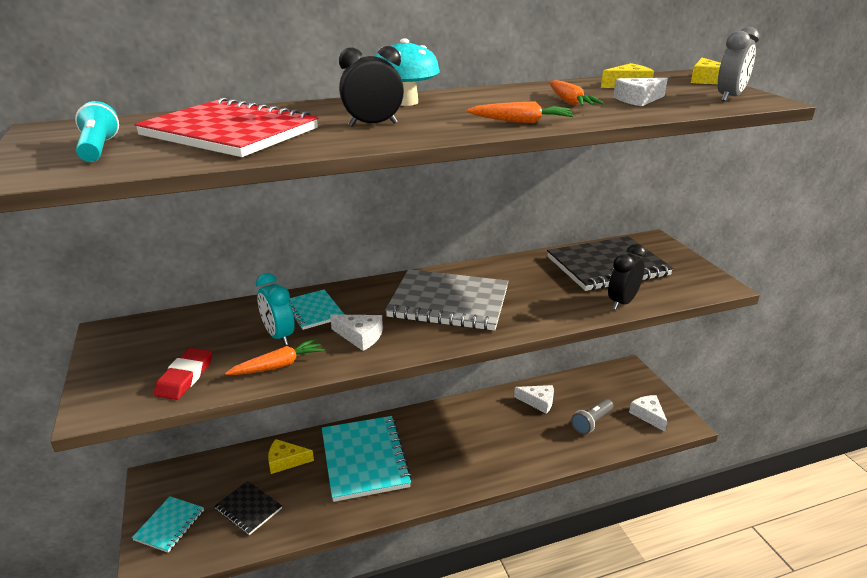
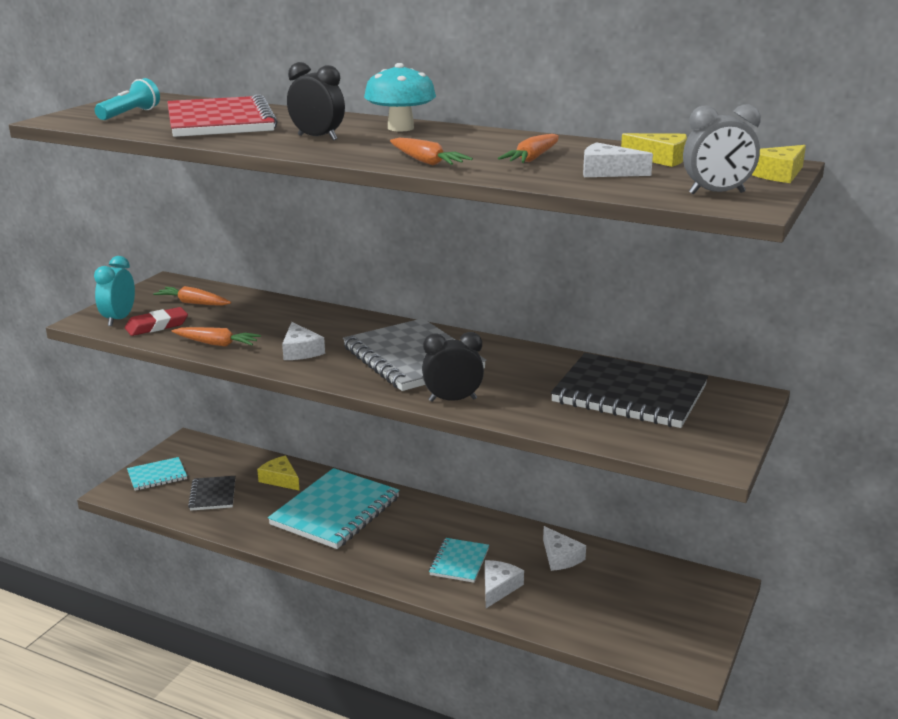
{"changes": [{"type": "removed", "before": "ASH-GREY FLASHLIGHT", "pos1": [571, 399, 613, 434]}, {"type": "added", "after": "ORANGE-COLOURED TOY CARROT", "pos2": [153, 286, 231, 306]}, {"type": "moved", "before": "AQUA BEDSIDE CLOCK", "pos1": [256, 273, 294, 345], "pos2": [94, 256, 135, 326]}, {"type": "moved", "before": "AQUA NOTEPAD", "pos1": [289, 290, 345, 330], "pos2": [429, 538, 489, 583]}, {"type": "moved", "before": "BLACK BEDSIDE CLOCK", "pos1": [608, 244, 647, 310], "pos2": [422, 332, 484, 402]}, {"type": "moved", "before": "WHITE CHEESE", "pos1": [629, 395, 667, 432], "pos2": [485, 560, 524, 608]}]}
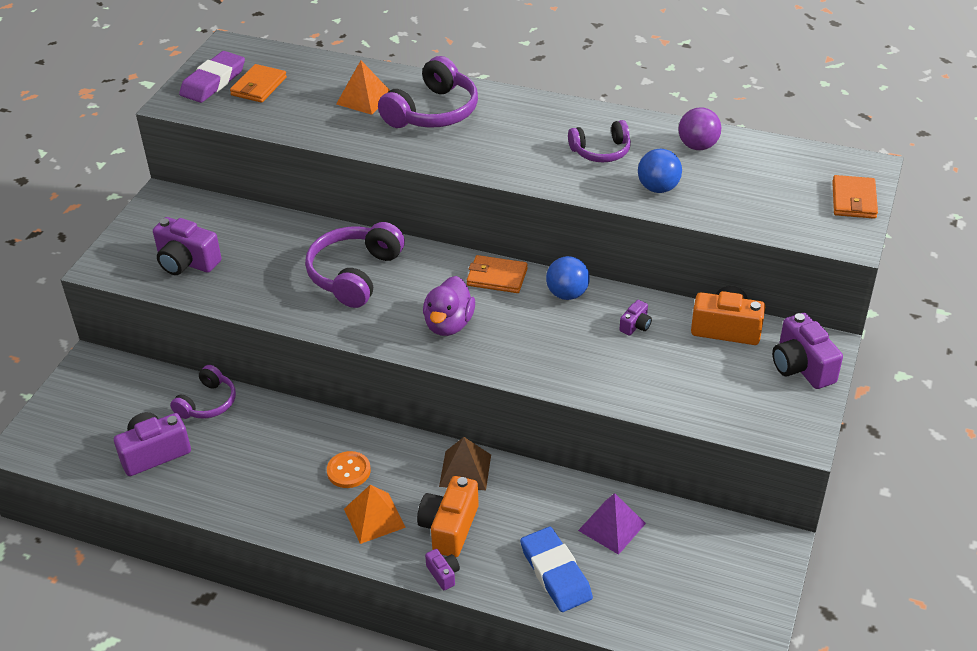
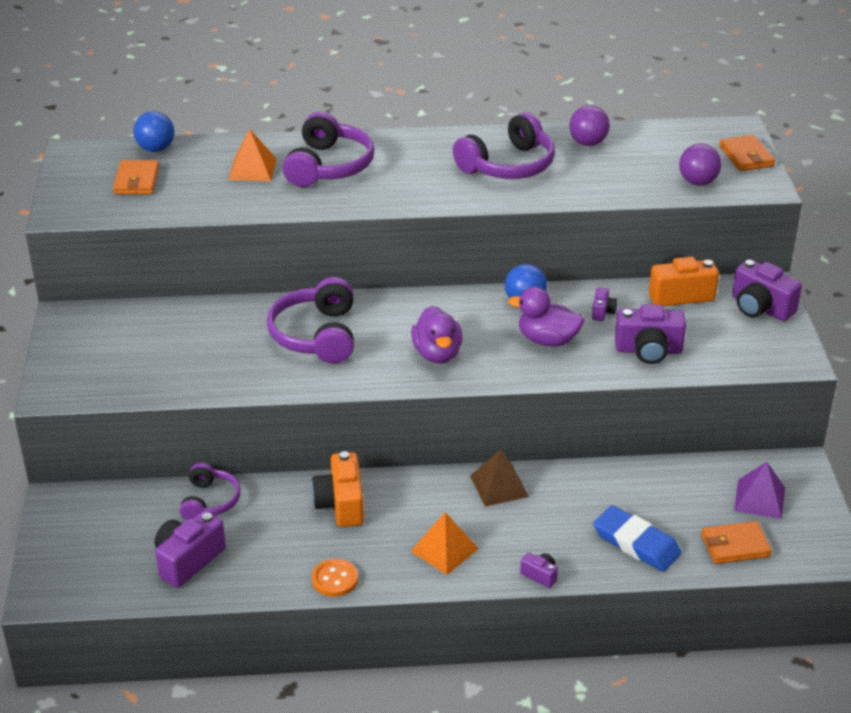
{"changes": [{"type": "removed", "before": "ROYAL PURPLE PENCIL ERASER", "pos1": [179, 51, 245, 103]}, {"type": "added", "after": "ROYAL PURPLE TOY DUCK", "pos2": [508, 287, 584, 346]}, {"type": "added", "after": "ROYAL PURPLE SPHERE", "pos2": [679, 144, 722, 186]}, {"type": "moved", "before": "ROYAL PURPLE CAMERA", "pos1": [153, 217, 221, 275], "pos2": [615, 304, 686, 364]}, {"type": "moved", "before": "ORANGE-COLOURED BUTTON", "pos1": [327, 451, 371, 488], "pos2": [312, 559, 358, 597]}, {"type": "moved", "before": "ORANGE-COLOURED CAMERA", "pos1": [417, 476, 479, 557], "pos2": [311, 451, 364, 527]}, {"type": "moved", "before": "ORANGE-COLOURED CARD WALLET", "pos1": [467, 255, 528, 293], "pos2": [701, 521, 772, 564]}, {"type": "moved", "before": "ROYAL PURPLE PYRAMID SHAPE", "pos1": [578, 493, 646, 555], "pos2": [734, 462, 785, 519]}, {"type": "moved", "before": "COBALT SPHERE", "pos1": [638, 149, 682, 193], "pos2": [133, 111, 174, 152]}, {"type": "resized", "before": "ROYAL PURPLE HEADSET", "pos1": [568, 120, 631, 162], "pos2": [453, 112, 555, 179], "scale": 1.62}]}
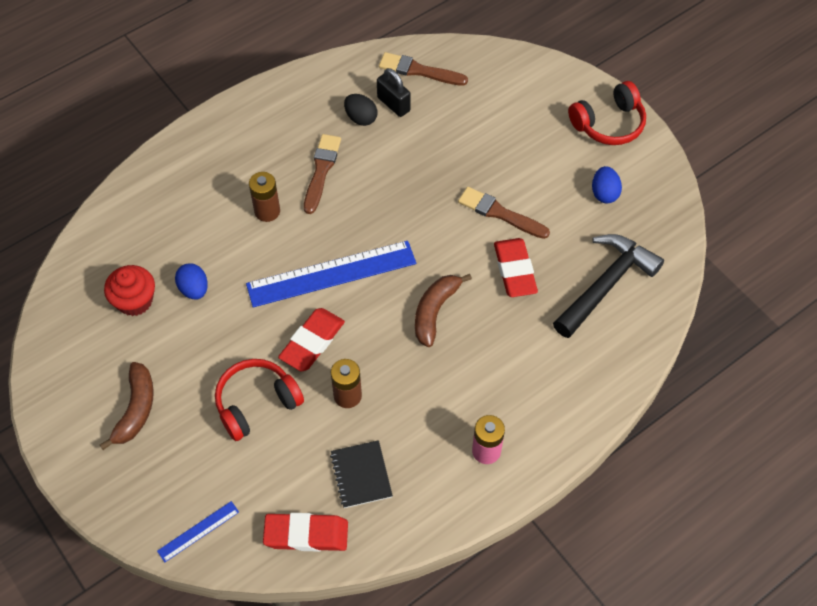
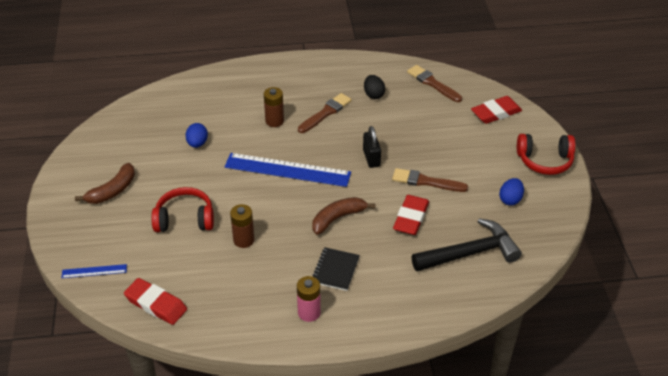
{"changes": [{"type": "removed", "before": "SCARLET CUPCAKE", "pos1": [104, 265, 155, 316]}, {"type": "moved", "before": "SCARLET PENCIL ERASER", "pos1": [278, 308, 345, 371], "pos2": [471, 96, 522, 124]}, {"type": "moved", "before": "BLACK NOTEPAD", "pos1": [330, 440, 393, 508], "pos2": [313, 247, 360, 291]}, {"type": "moved", "before": "BLACK SMALL LOCK", "pos1": [377, 68, 411, 117], "pos2": [363, 126, 381, 168]}, {"type": "turned", "before": "RUSSET PAINT BRUSH", "pos1": [458, 187, 550, 239], "pos2": [392, 168, 468, 192], "turn": -45}]}
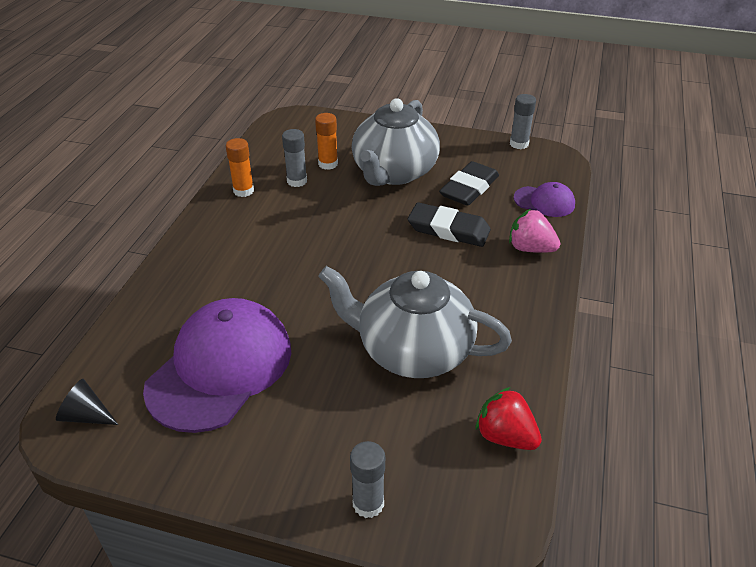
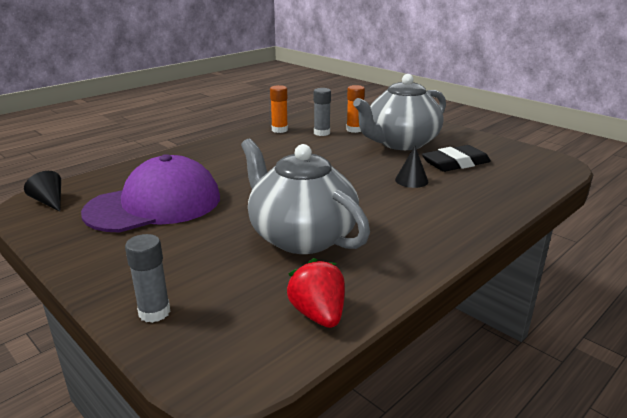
{"changes": [{"type": "removed", "before": "PINK STRAWBERRY", "pos1": [509, 209, 560, 253]}, {"type": "removed", "before": "ASH-GREY STICK OF GLUE", "pos1": [510, 94, 536, 149]}, {"type": "removed", "before": "ROYAL PURPLE PEAKED CAP", "pos1": [514, 182, 575, 217]}, {"type": "replaced", "before": "BLACK PENCIL ERASER", "after": "BLACK CONE SHAPE", "pos1": [408, 202, 491, 247], "pos2": [395, 146, 428, 188]}]}
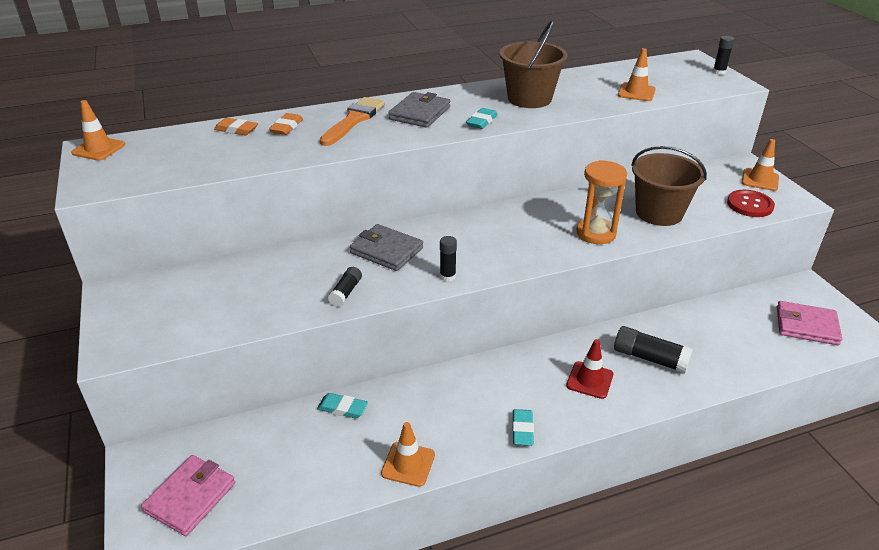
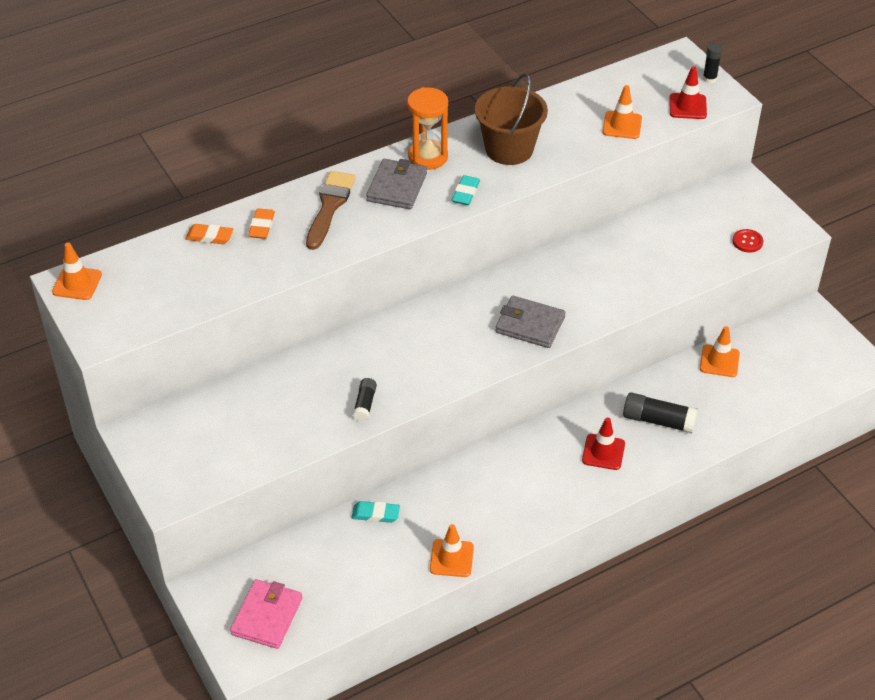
{"changes": [{"type": "removed", "before": "BLACK STICK OF GLUE", "pos1": [440, 236, 457, 282]}, {"type": "removed", "before": "AQUA PENCIL ERASER", "pos1": [512, 409, 534, 446]}, {"type": "removed", "before": "RUSSET BUCKET", "pos1": [631, 146, 707, 226]}, {"type": "removed", "before": "PINK CARD WALLET", "pos1": [777, 301, 842, 345]}, {"type": "added", "after": "SCARLET SAFETY CONE", "pos2": [669, 66, 707, 119]}, {"type": "moved", "before": "ASH-GREY CARD WALLET", "pos1": [350, 224, 423, 271], "pos2": [495, 296, 565, 348]}, {"type": "moved", "before": "ORANGE-COLOURED HOURGLASS", "pos1": [576, 160, 627, 244], "pos2": [407, 87, 448, 170]}, {"type": "moved", "before": "ORANGE-COLOURED SAFETY CONE", "pos1": [742, 139, 779, 191], "pos2": [700, 326, 740, 377]}, {"type": "recoloured", "before": "ORANGE-COLOURED PAINT BRUSH", "after": "RUSSET PAINT BRUSH", "pos1": [320, 97, 385, 146], "pos2": [306, 171, 356, 250]}, {"type": "resized", "before": "SCARLET BUTTON", "pos1": [727, 190, 775, 217], "pos2": [733, 229, 763, 252], "scale": 0.66}]}
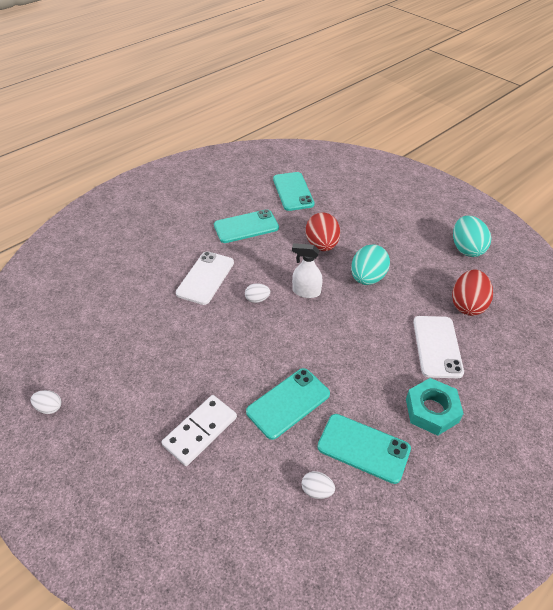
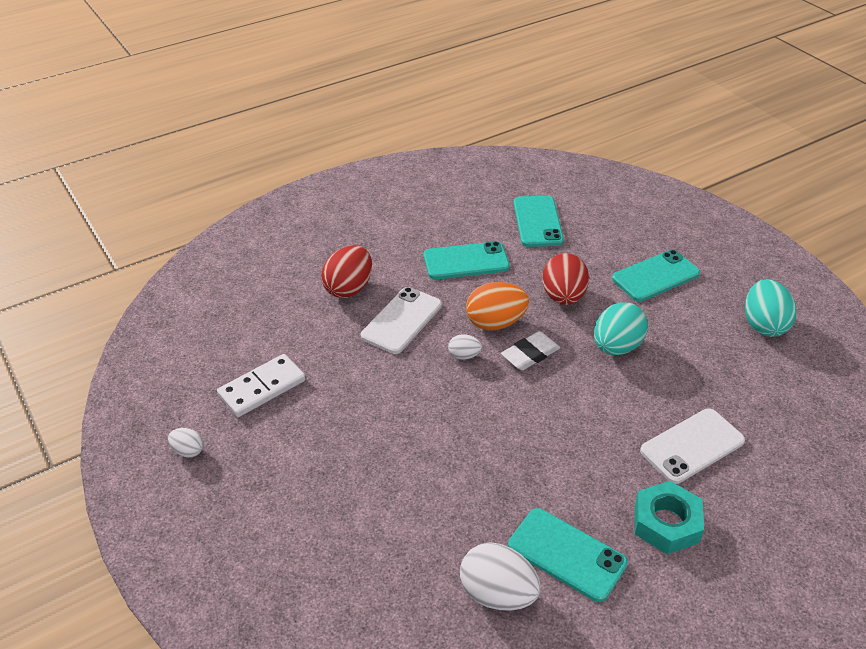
{"changes": [{"type": "added", "after": "ORANGE-COLOURED EGG", "pos2": [466, 282, 529, 330]}, {"type": "moved", "before": "WHITE DOMINO TILE", "pos1": [161, 395, 237, 466], "pos2": [217, 354, 305, 417]}, {"type": "moved", "before": "AQUA MOBILE PHONE", "pos1": [246, 368, 330, 440], "pos2": [612, 250, 700, 302]}, {"type": "moved", "before": "SCARLET EGG", "pos1": [452, 270, 493, 316], "pos2": [321, 245, 372, 298]}, {"type": "replaced", "before": "WHITE SPRAY BOTTLE", "after": "WHITE PENCIL ERASER", "pos1": [292, 243, 322, 298], "pos2": [501, 331, 560, 371]}, {"type": "turned", "before": "WHITE MOBILE PHONE", "pos1": [413, 316, 464, 378], "pos2": [640, 408, 745, 484], "turn": 45}, {"type": "resized", "before": "WHITE EGG", "pos1": [302, 471, 335, 499], "pos2": [460, 542, 541, 611], "scale": 1.94}]}
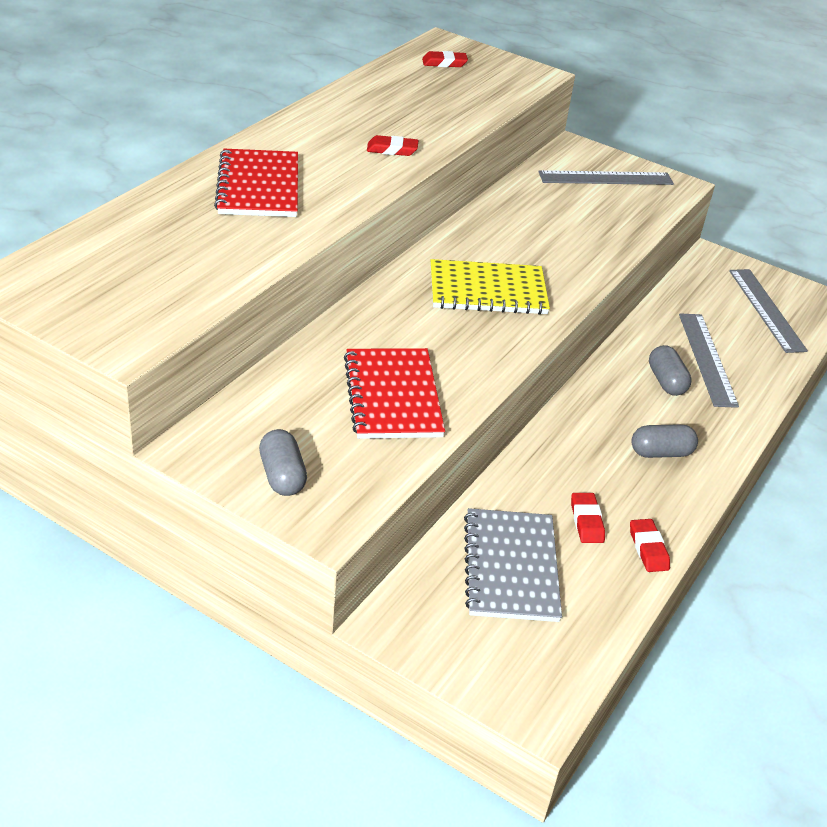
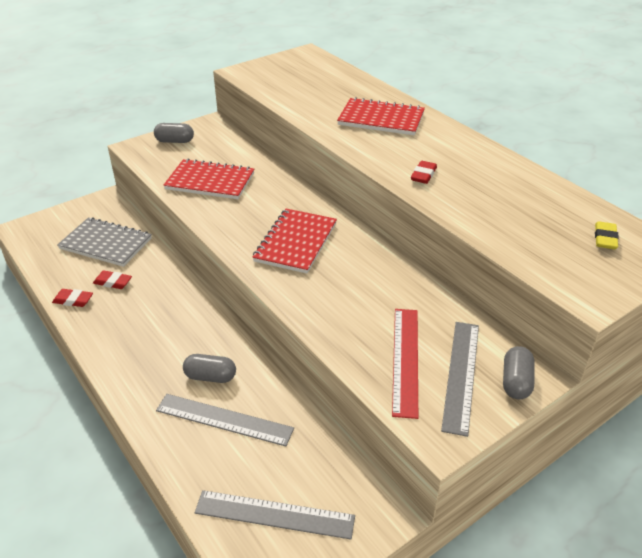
{"changes": [{"type": "added", "after": "SCARLET MEASURING STICK", "pos2": [392, 309, 418, 419]}, {"type": "moved", "before": "ASH-GREY CAPSULE", "pos1": [631, 424, 698, 458], "pos2": [503, 346, 534, 400]}, {"type": "recoloured", "before": "SCARLET PENCIL ERASER", "after": "YELLOW PENCIL ERASER", "pos1": [422, 51, 468, 67], "pos2": [595, 221, 619, 249]}, {"type": "recoloured", "before": "YELLOW NOTEPAD", "after": "SCARLET NOTEPAD", "pos1": [431, 259, 550, 315], "pos2": [252, 209, 337, 273]}]}
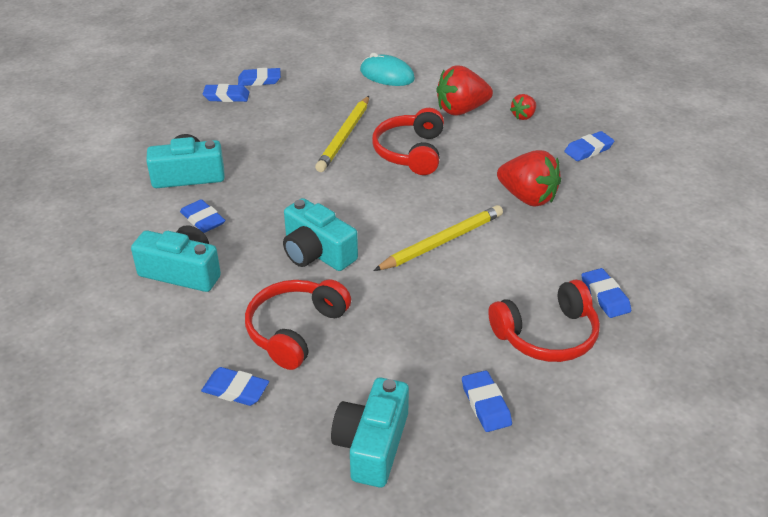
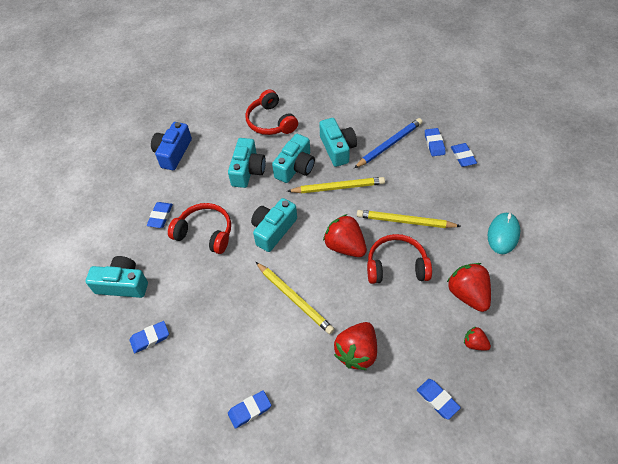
{"changes": [{"type": "added", "after": "COBALT CAMERA", "pos2": [151, 122, 192, 170]}, {"type": "added", "after": "YELLOW LEAD PENCIL", "pos2": [287, 177, 385, 194]}, {"type": "added", "after": "SCARLET STRAWBERRY", "pos2": [323, 214, 367, 257]}, {"type": "added", "after": "COBALT LEAD PENCIL", "pos2": [354, 118, 423, 168]}, {"type": "moved", "before": "SCARLET HEADSET", "pos1": [488, 279, 600, 362], "pos2": [245, 89, 298, 135]}, {"type": "replaced", "before": "COBALT PENCIL ERASER", "after": "AQUA CAMERA", "pos1": [180, 199, 225, 233], "pos2": [272, 134, 315, 183]}]}
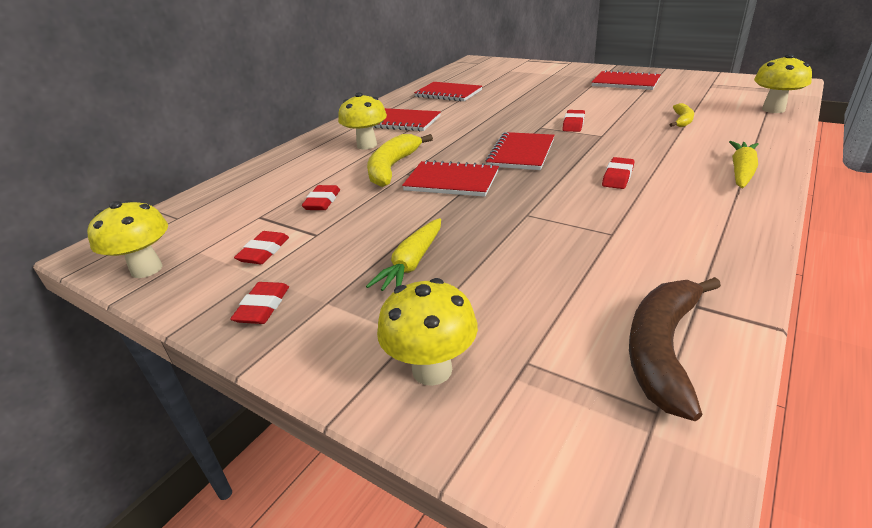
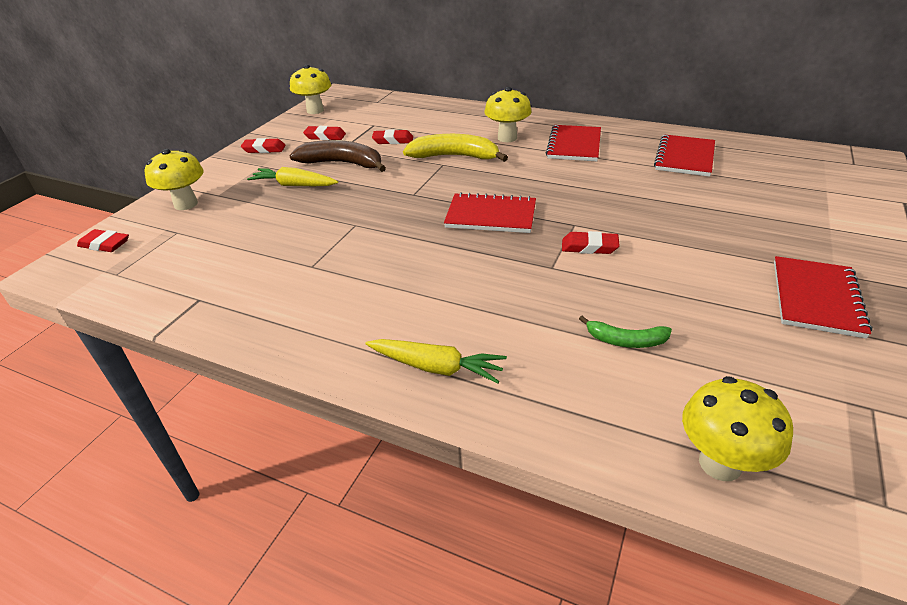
{"changes": [{"type": "removed", "before": "SCARLET NOTEPAD", "pos1": [402, 160, 499, 197]}, {"type": "moved", "before": "SCARLET PENCIL ERASER", "pos1": [602, 157, 634, 189], "pos2": [77, 229, 129, 252]}, {"type": "moved", "before": "RUSSET BANANA FRUIT", "pos1": [629, 277, 721, 421], "pos2": [289, 140, 386, 172]}, {"type": "recoloured", "before": "YELLOW BANANA FRUIT", "after": "GREEN BANANA FRUIT", "pos1": [670, 103, 694, 127], "pos2": [579, 316, 672, 348]}]}
